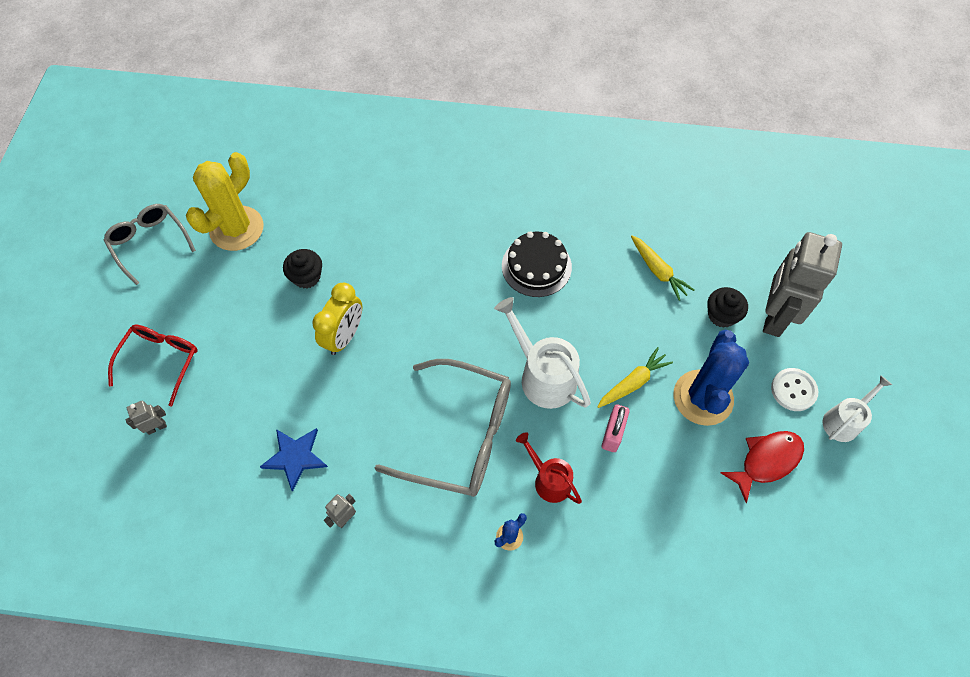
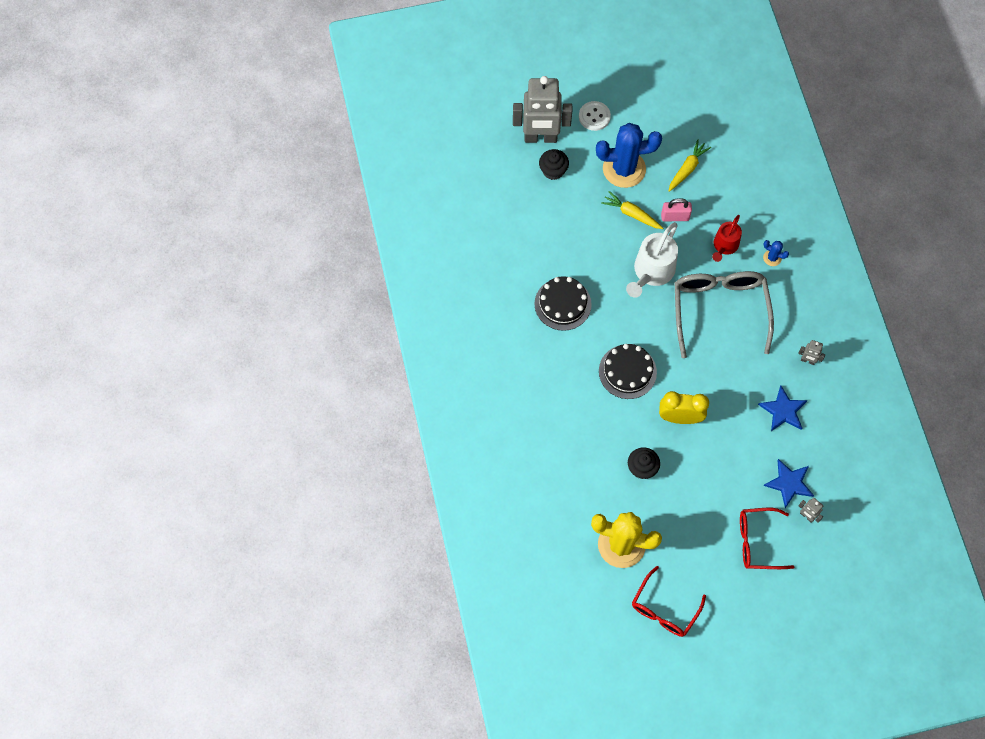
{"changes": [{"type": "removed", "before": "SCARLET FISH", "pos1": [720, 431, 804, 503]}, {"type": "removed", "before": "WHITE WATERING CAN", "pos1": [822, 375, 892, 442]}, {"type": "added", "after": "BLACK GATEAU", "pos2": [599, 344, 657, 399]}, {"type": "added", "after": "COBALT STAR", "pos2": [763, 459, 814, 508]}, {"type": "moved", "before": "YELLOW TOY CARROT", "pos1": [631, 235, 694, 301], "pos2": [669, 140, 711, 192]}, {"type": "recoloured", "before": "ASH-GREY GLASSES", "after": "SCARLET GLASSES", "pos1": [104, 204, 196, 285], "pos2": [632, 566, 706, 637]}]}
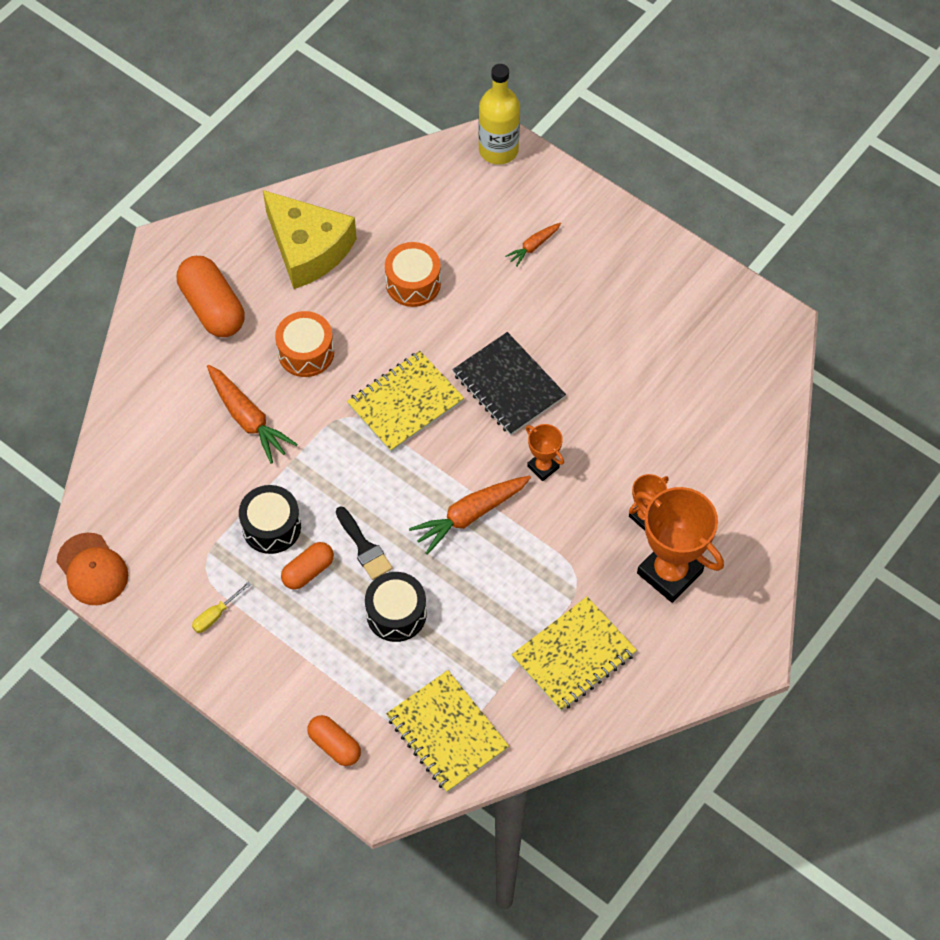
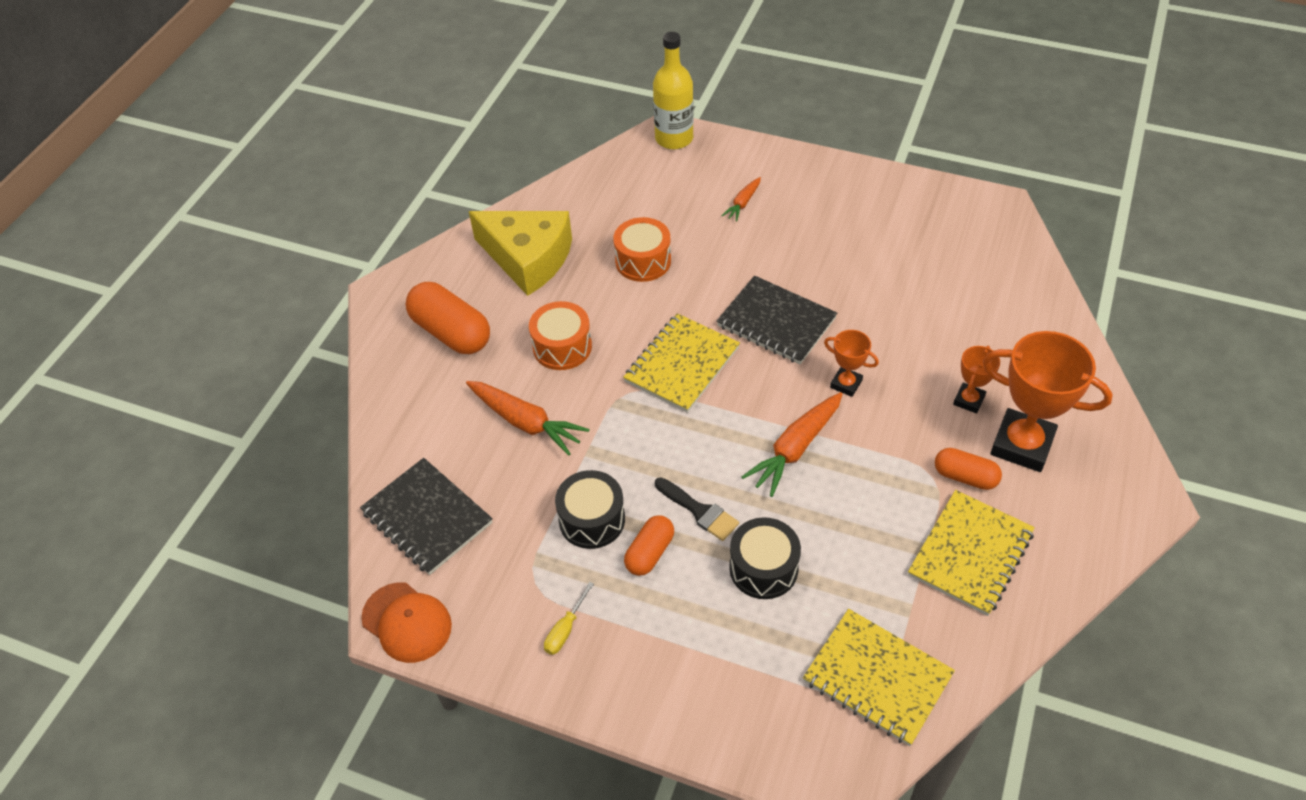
{"changes": [{"type": "added", "after": "BLACK NOTEPAD", "pos2": [360, 458, 493, 575]}, {"type": "moved", "before": "ORANGE-COLOURED CAPSULE", "pos1": [307, 715, 361, 766], "pos2": [935, 448, 1002, 490]}]}
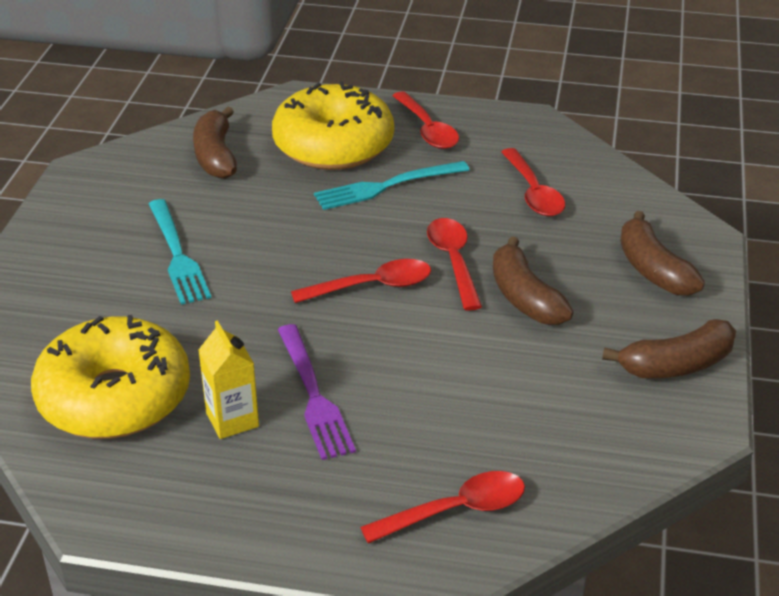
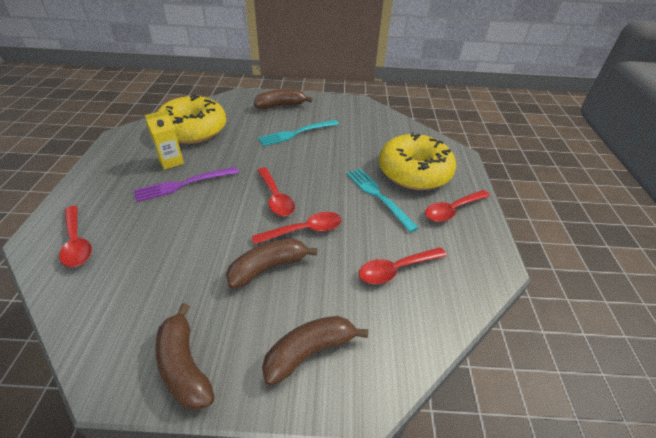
{"changes": [{"type": "moved", "before": "RUSSET BANANA FRUIT", "pos1": [193, 106, 237, 179], "pos2": [254, 89, 313, 109]}]}
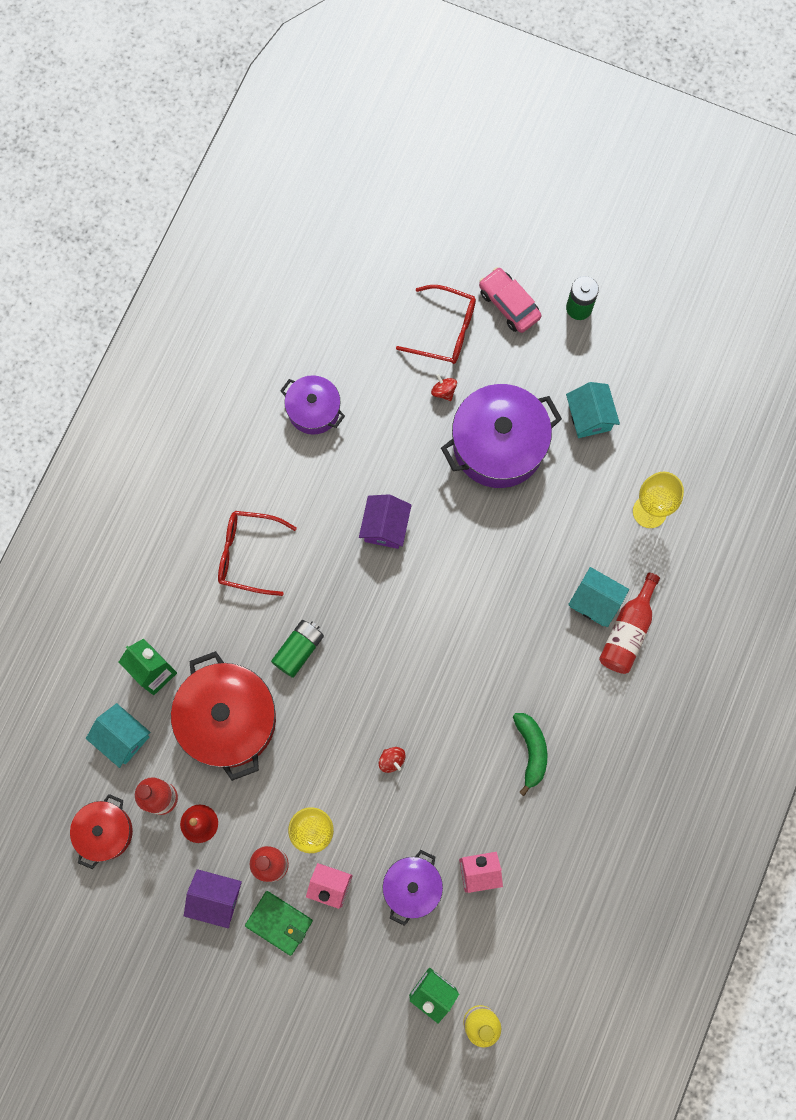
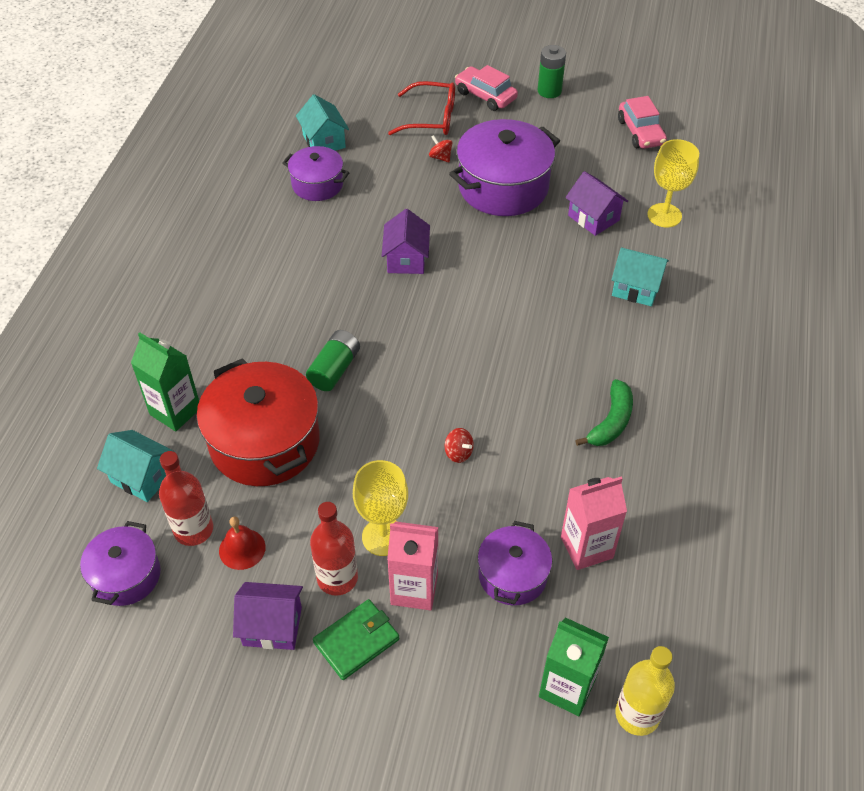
{"changes": [{"type": "removed", "before": "SCARLET GLASSES", "pos1": [218, 511, 297, 596]}, {"type": "removed", "before": "SCARLET FLASK", "pos1": [599, 573, 660, 674]}, {"type": "added", "after": "ROYAL PURPLE HOUSE", "pos2": [565, 171, 628, 236]}, {"type": "added", "after": "PINK TOY CAR", "pos2": [618, 96, 667, 149]}, {"type": "moved", "before": "AQUA HOUSE", "pos1": [566, 382, 620, 438], "pos2": [296, 94, 349, 151]}, {"type": "recoloured", "before": "SCARLET COOKING POT", "after": "ROYAL PURPLE COOKING POT", "pos1": [70, 794, 133, 869], "pos2": [80, 521, 161, 606]}, {"type": "turned", "before": "GREEN CARD WALLET", "pos1": [245, 891, 313, 956], "pos2": [313, 599, 399, 680], "turn": -60}, {"type": "turned", "before": "GREEN BANANA FRUIT", "pos1": [513, 713, 548, 796], "pos2": [575, 379, 633, 446], "turn": 45}]}
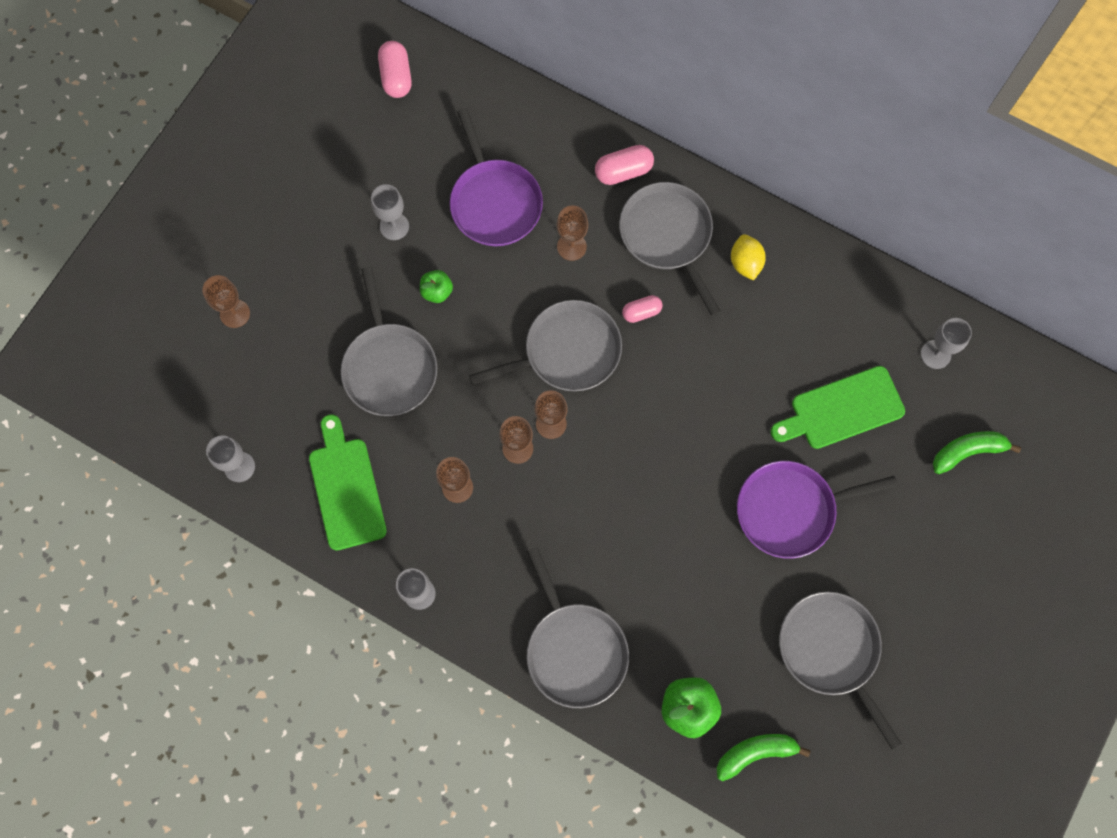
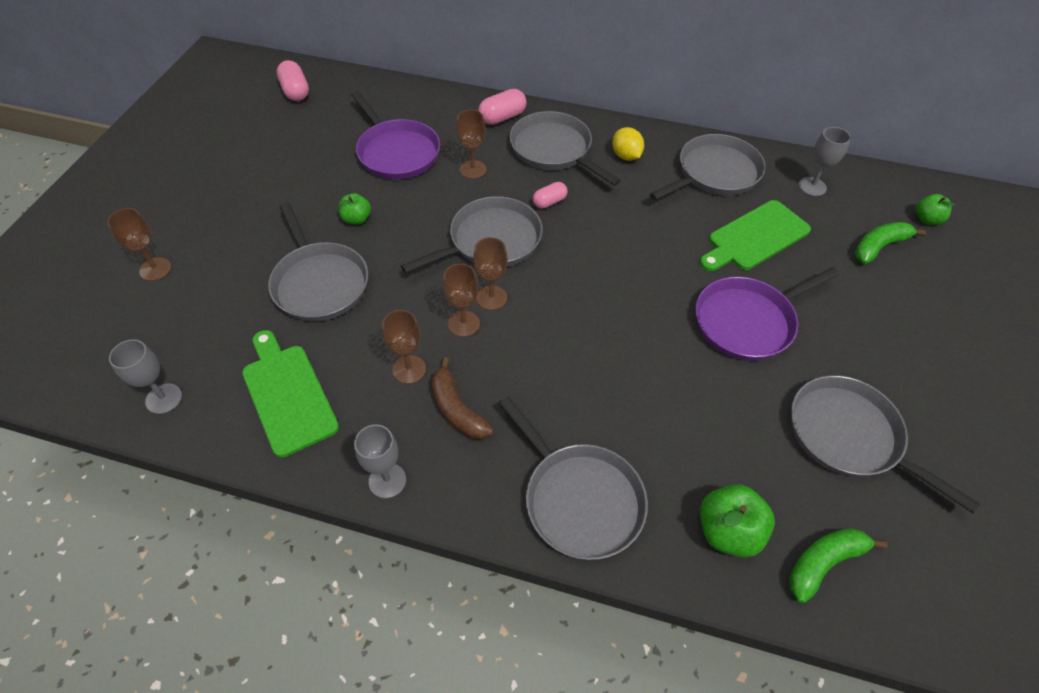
{"changes": [{"type": "removed", "before": "ASH-GREY GOBLET", "pos1": [371, 184, 409, 240]}, {"type": "added", "after": "RUSSET BANANA FRUIT", "pos2": [431, 357, 494, 439]}, {"type": "added", "after": "ASH-GREY FRYING PAN", "pos2": [650, 134, 766, 201]}, {"type": "added", "after": "GREEN TOY APPLE", "pos2": [916, 194, 955, 225]}]}
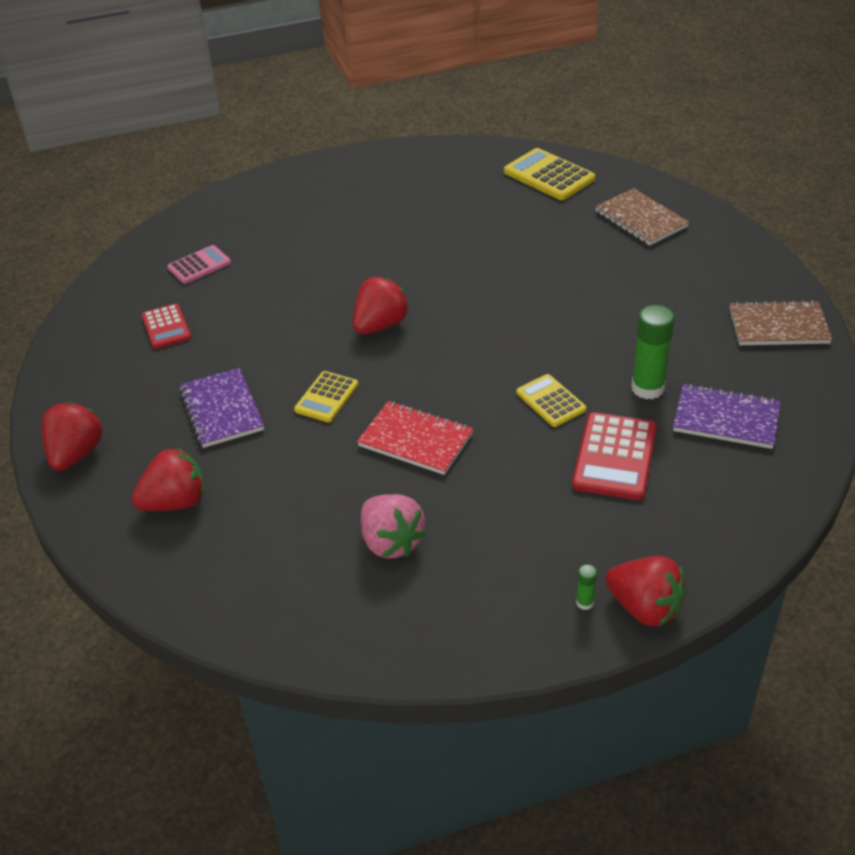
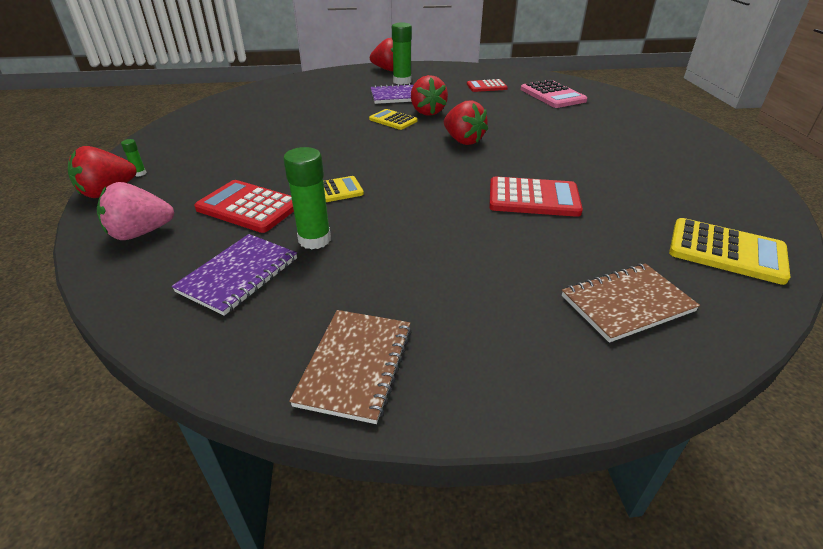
{"changes": [{"type": "removed", "before": "SCARLET NOTEPAD", "pos1": [357, 401, 474, 475]}, {"type": "added", "after": "GREEN STICK OF GLUE", "pos2": [392, 23, 412, 85]}, {"type": "added", "after": "SCARLET ADDING MACHINE", "pos2": [489, 176, 583, 217]}, {"type": "moved", "before": "SCARLET STRAWBERRY", "pos1": [131, 448, 205, 511], "pos2": [411, 75, 448, 116]}, {"type": "moved", "before": "PINK STRAWBERRY", "pos1": [361, 494, 426, 559], "pos2": [97, 182, 174, 240]}, {"type": "turned", "before": "YELLOW ADDING MACHINE", "pos1": [504, 148, 595, 200], "pos2": [669, 218, 790, 285], "turn": 60}, {"type": "resized", "before": "PINK ADDING MACHINE", "pos1": [167, 245, 231, 284], "pos2": [521, 80, 587, 108], "scale": 1.57}]}
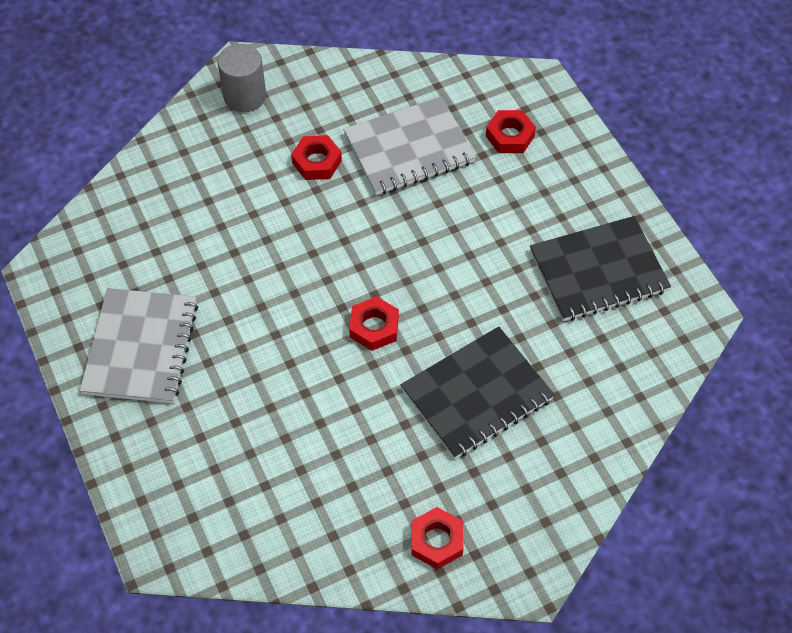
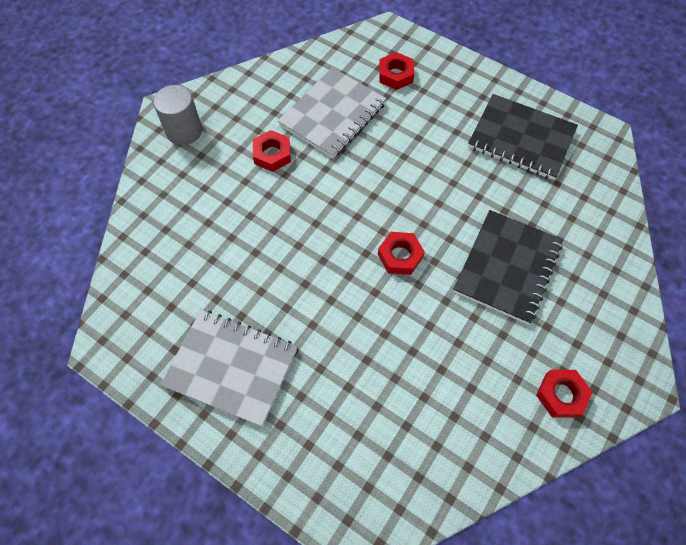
{"changes": [{"type": "turned", "before": "ASH-GREY NOTEPAD", "pos1": [80, 288, 198, 404], "pos2": [161, 310, 298, 427], "turn": -45}, {"type": "turned", "before": "BLACK NOTEPAD", "pos1": [530, 216, 671, 321], "pos2": [468, 94, 578, 180], "turn": 75}]}
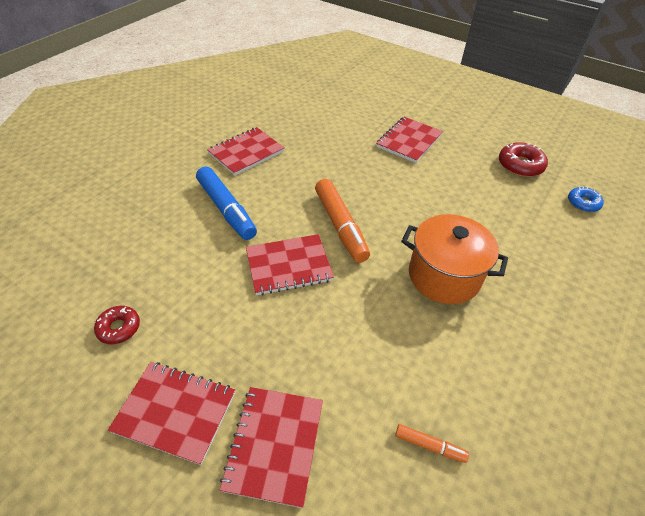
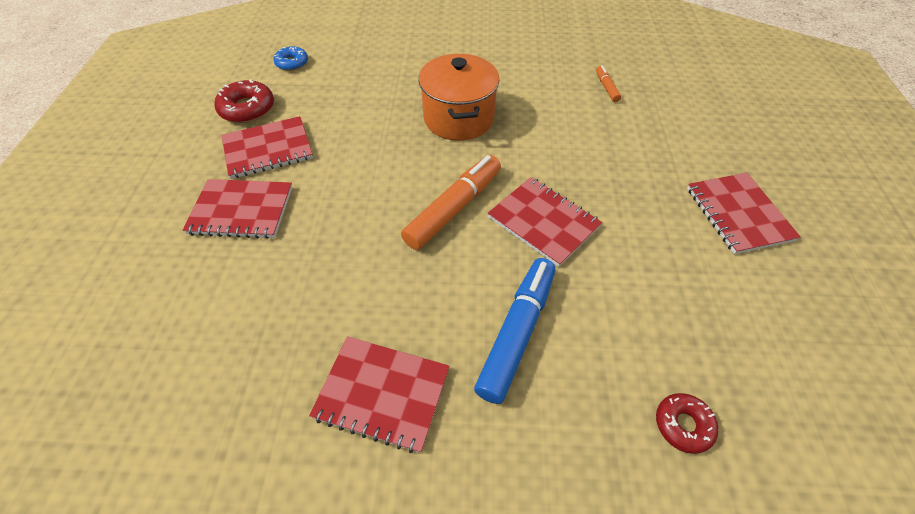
{"changes": [{"type": "moved", "before": "SCARLET DONUT", "pos1": [94, 306, 140, 344], "pos2": [656, 393, 718, 454]}, {"type": "moved", "before": "SCARLET NOTEPAD", "pos1": [220, 387, 323, 508], "pos2": [222, 116, 313, 179]}]}
